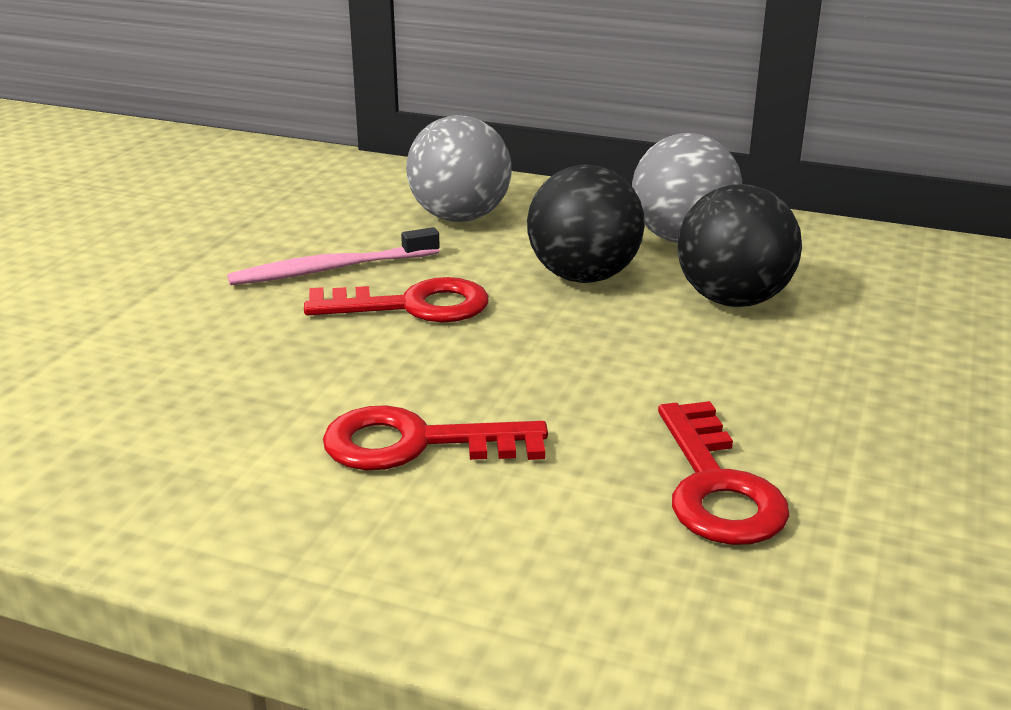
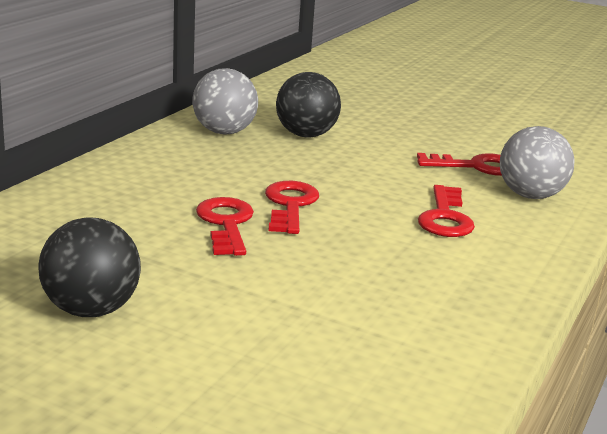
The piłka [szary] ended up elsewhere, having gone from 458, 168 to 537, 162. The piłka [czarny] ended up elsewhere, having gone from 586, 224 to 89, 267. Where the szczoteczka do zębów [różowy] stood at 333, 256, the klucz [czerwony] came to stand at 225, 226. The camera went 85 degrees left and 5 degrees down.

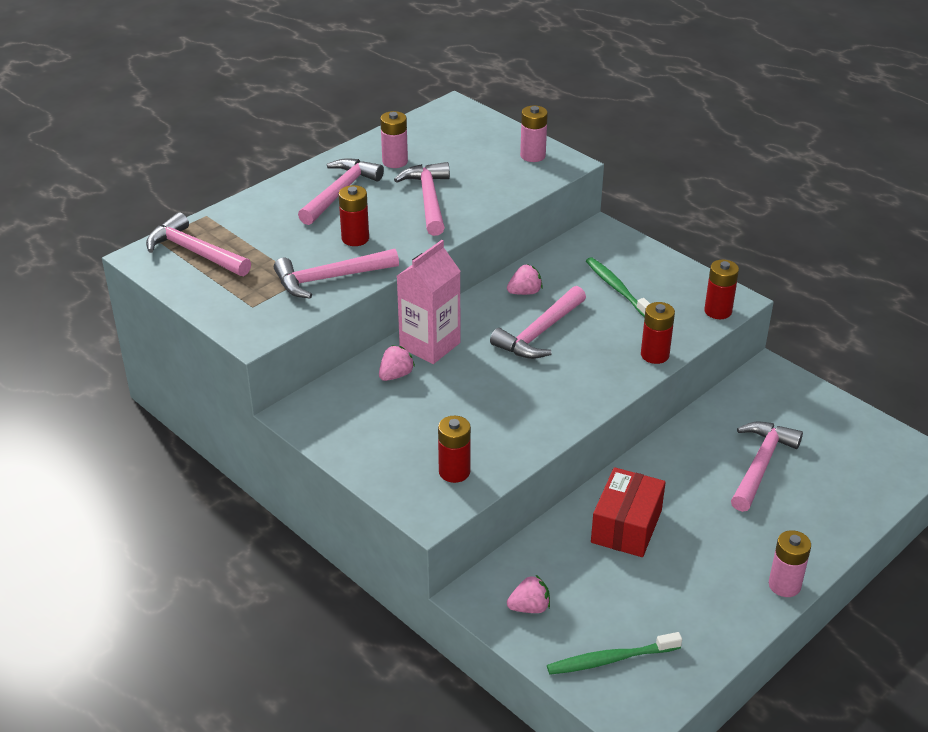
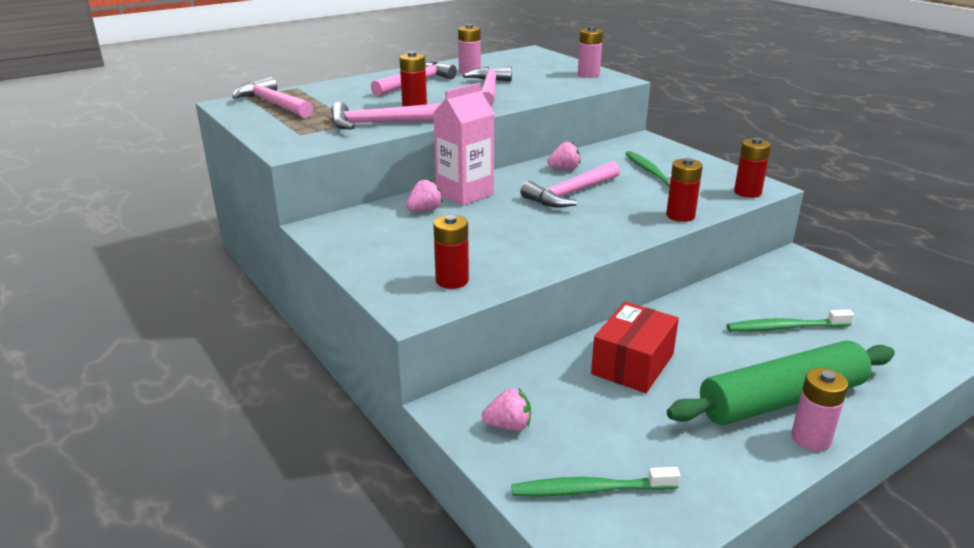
Where the młotek [różowy] stood at 767, 467, the szczoteczka do zębów [zielony] came to stand at 790, 321. The second view gained the wałek do ciasta [zielony] at 781, 382. The camera went 10 degrees right and 10 degrees down.

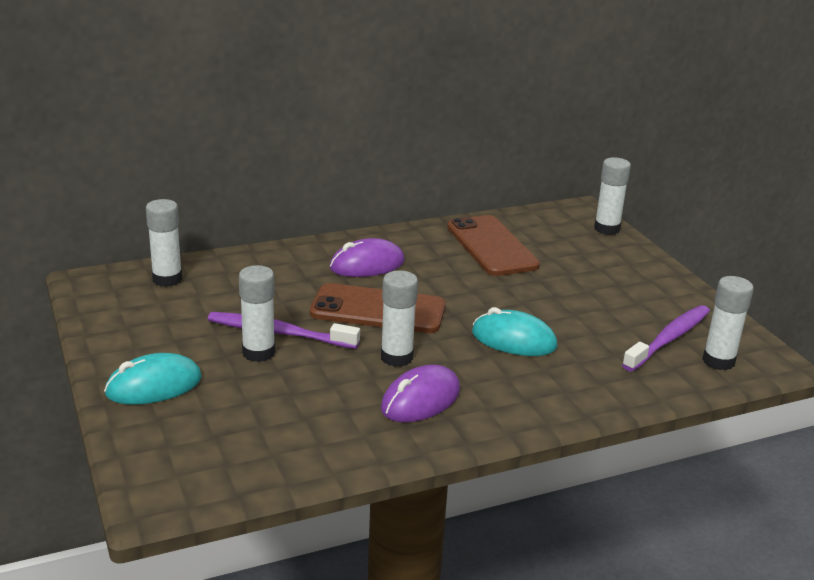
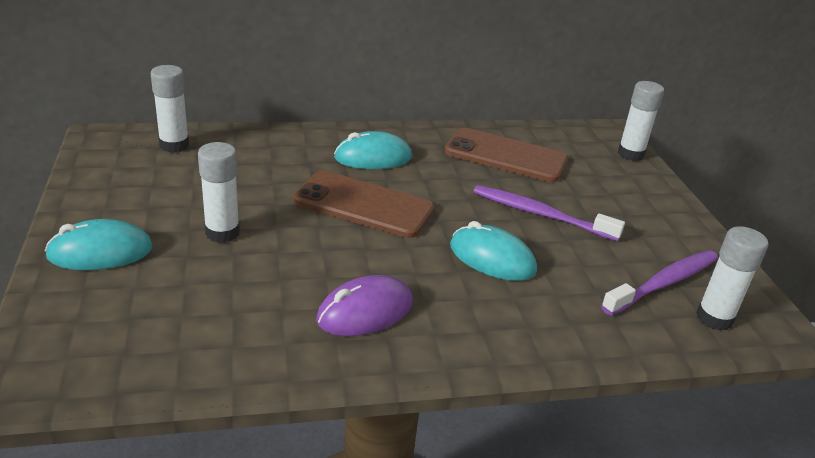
The telefon [brązowy] at 493, 245 ended up facing another way, 60 degrees counterclockwise from before. What was the myszka [fioletowy] at 367, 257 turned into the myszka [turkusowy] at 373, 150. The second view lost the klej w sztyfcie [biały] at 399, 318. The szczoteczka do zębów [fioletowy] ended up elsewhere, having gone from 284, 330 to 549, 213. The camera went 10 degrees right and 5 degrees up.

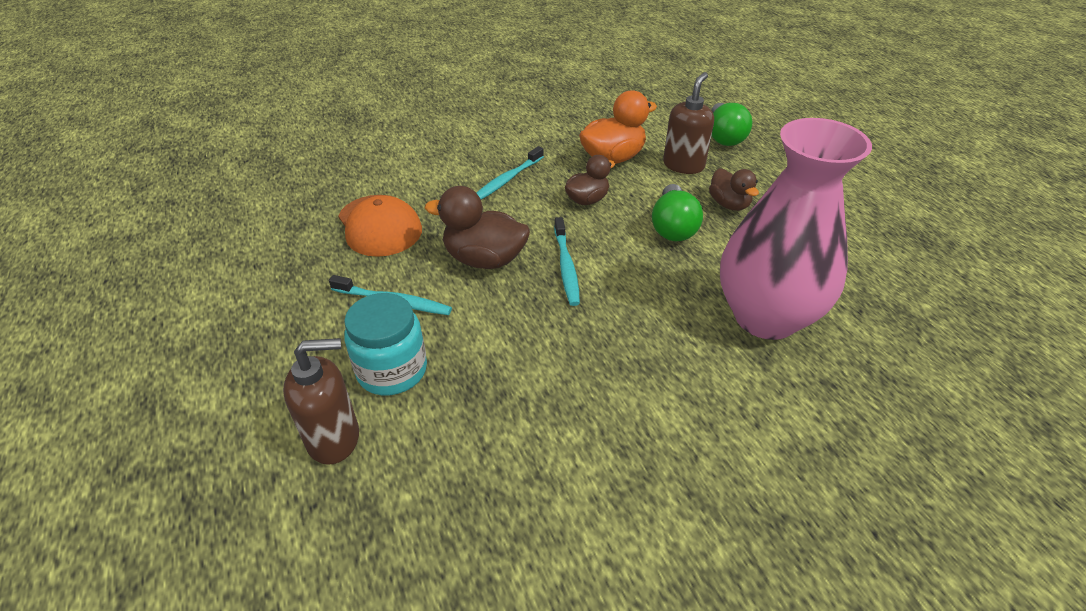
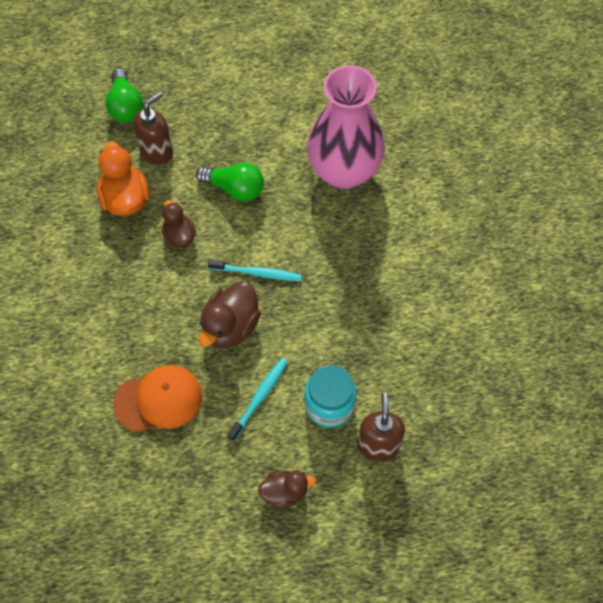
The dozownik mydła [brązowy] at 688, 123 ended up facing another way, 90 degrees clockwise from before. The żarówka [zielony] at 732, 124 ended up facing another way, 60 degrees clockwise from before. The second view lost the szczoteczka do zębów [turkusowy] at 510, 173. The kaczka [brązowy] ended up elsewhere, having gone from 734, 189 to 287, 489. The camera went 75 degrees left and 20 degrees up.

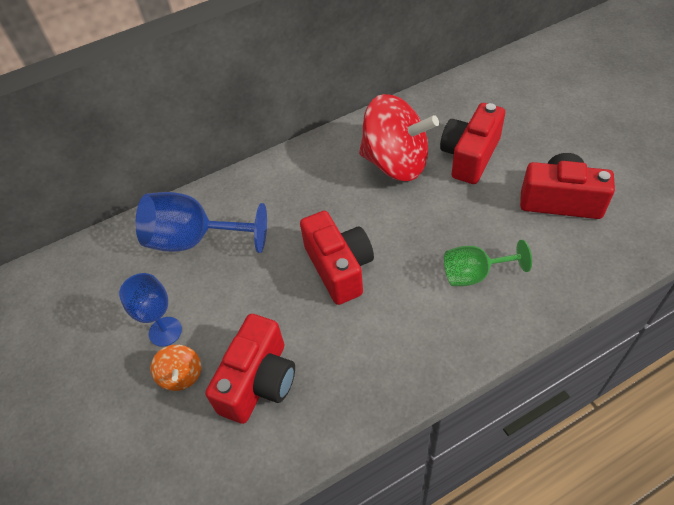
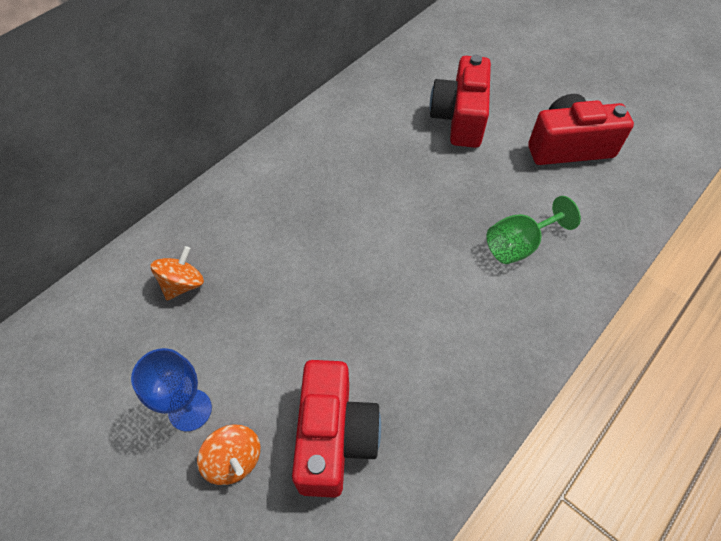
The second view lost the bączek [czerwony] at 399, 137. Where the kielich [niebieski] stood at 201, 222, the bączek [pomarańczowy] came to stand at 177, 273. The second view lost the aparat fotograficzny [czerwony] at 337, 258. The camera went 25 degrees left and 5 degrees up.

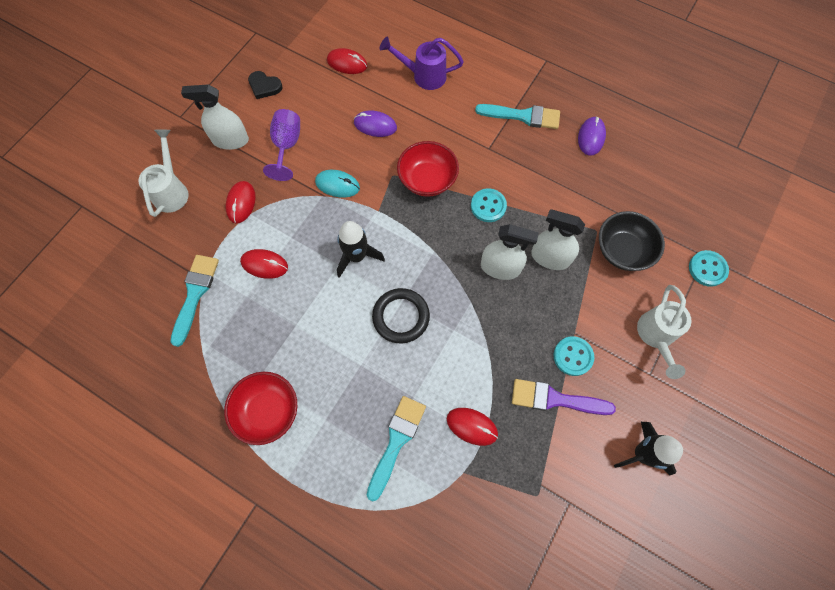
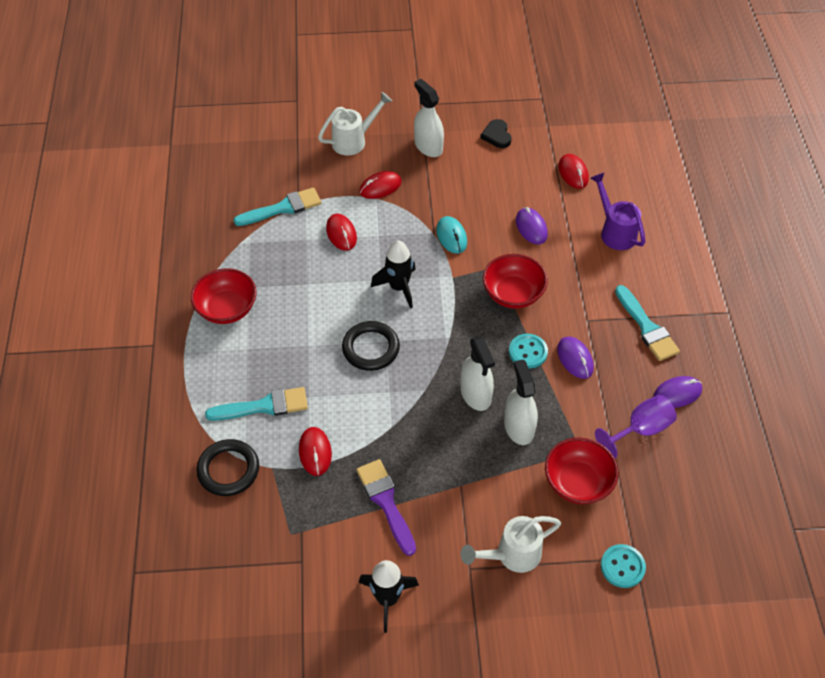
The kielich [fioletowy] ended up elsewhere, having gone from 281, 145 to 636, 426. What was the miska [czarny] at 632, 241 turned into the miska [czerwony] at 581, 470. The second view lost the guzik [turkusowy] at 574, 356. The second view gained the myszka [fioletowy] at 575, 358. The second view gained the pierścień [czarny] at 228, 467. The camera went 55 degrees right and 15 degrees down.

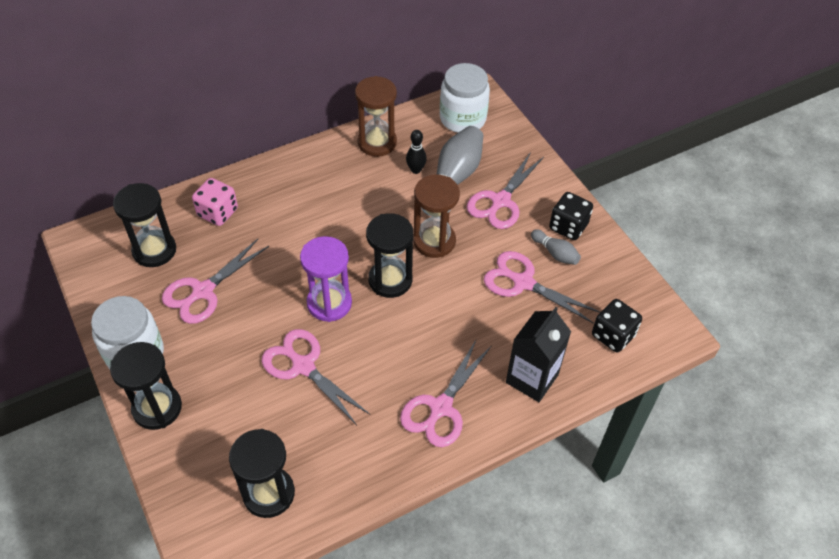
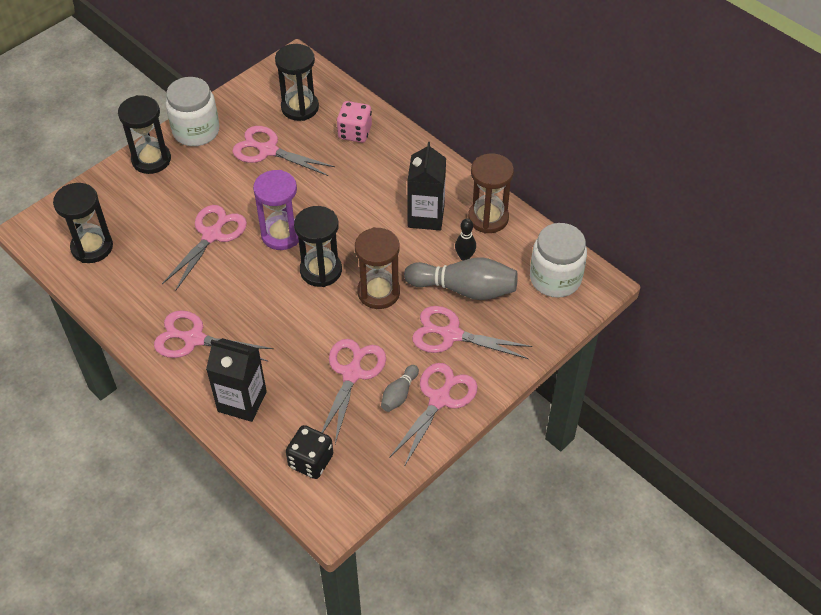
Where the kostka do gry [czarny] stood at 571, 216, the nożyczki [różowy] came to stand at 433, 415. The second view gained the karton mleka [czarny] at 426, 186. The camera went 75 degrees right and 0 degrees up.

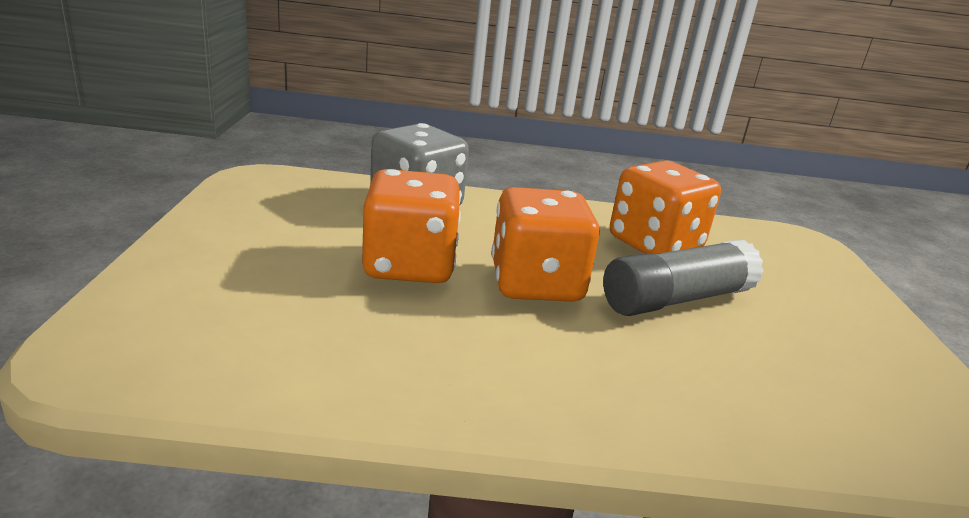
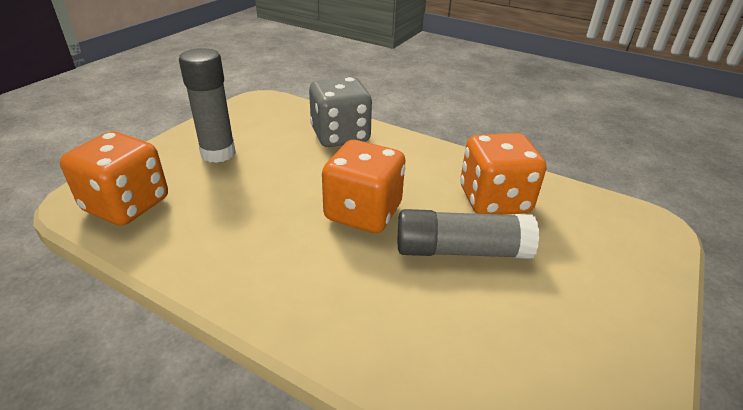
The kostka do gry [pomarańczowy] ended up elsewhere, having gone from 411, 226 to 114, 178. The second view gained the klej w sztyfcie [szary] at 207, 105. The camera went 30 degrees right and 10 degrees up.

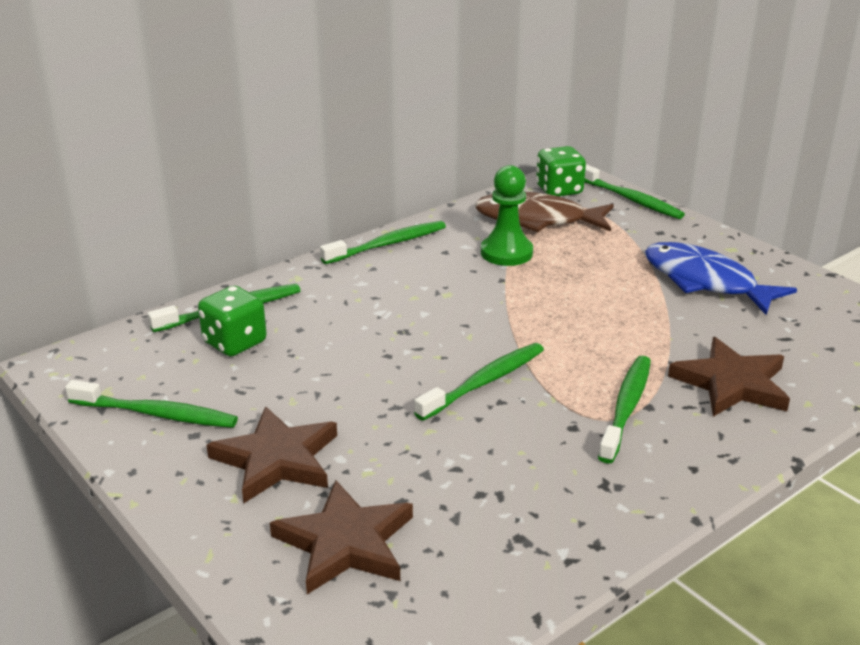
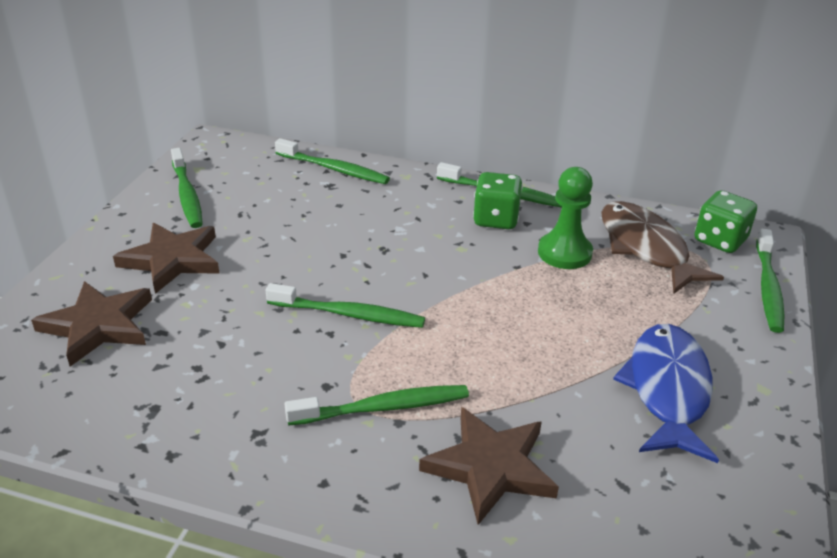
The kostka do gry [zielony] ended up elsewhere, having gone from 232, 321 to 498, 200. The camera went 55 degrees right and 5 degrees up.

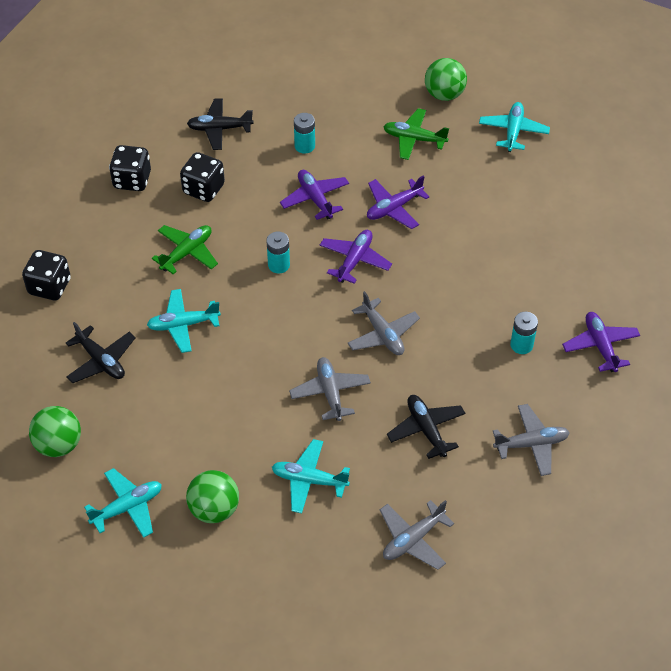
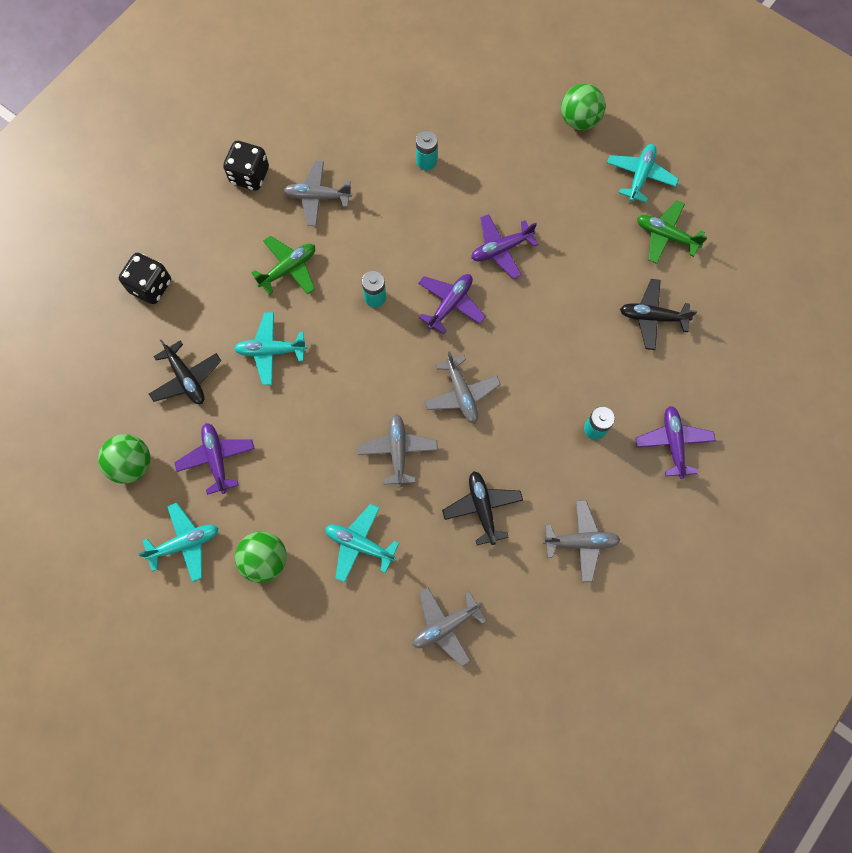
The samolot [czarny] ended up elsewhere, having gone from 220, 124 to 658, 314. The samolot [zielony] ended up elsewhere, having gone from 416, 134 to 672, 232. Where the kostka do gry [czarny] stood at 202, 177, the samolot [szary] came to stand at 317, 193. The samolot [fioletowy] ended up elsewhere, having gone from 314, 195 to 214, 459. The camera went 10 degrees right and 20 degrees up.

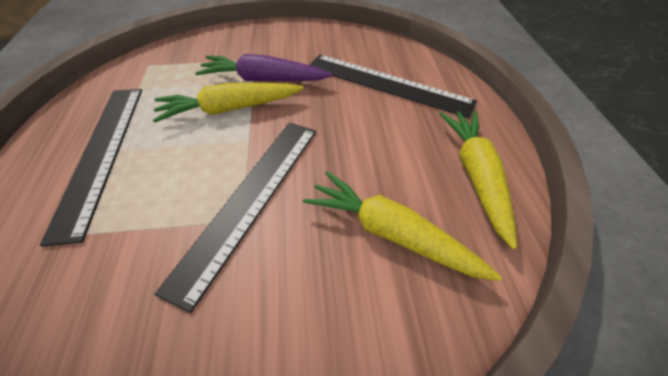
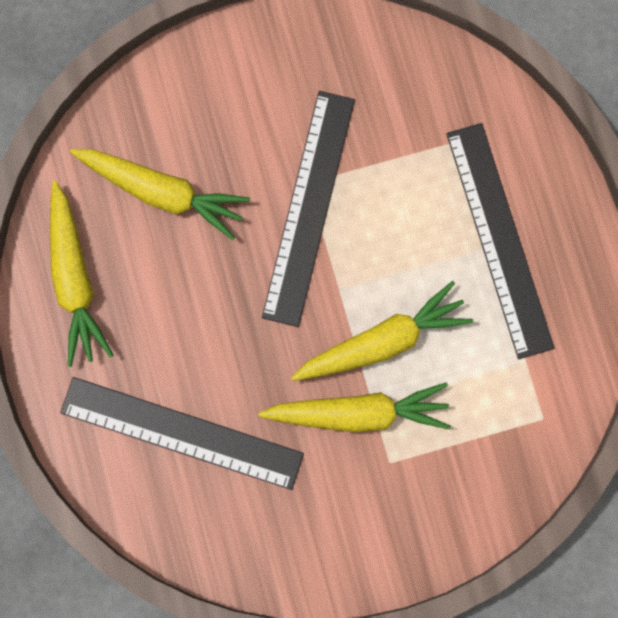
What was the marchewka [fioletowy] at 263, 67 turned into the marchewka [żółty] at 355, 407. The camera went 170 degrees right and 30 degrees up.

